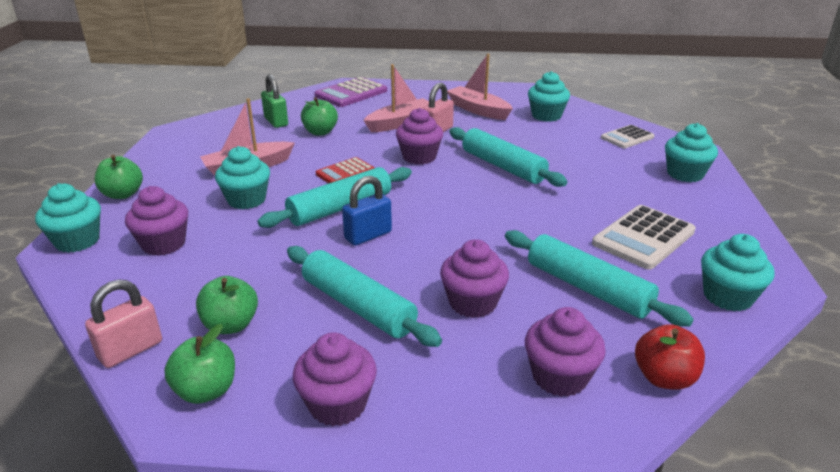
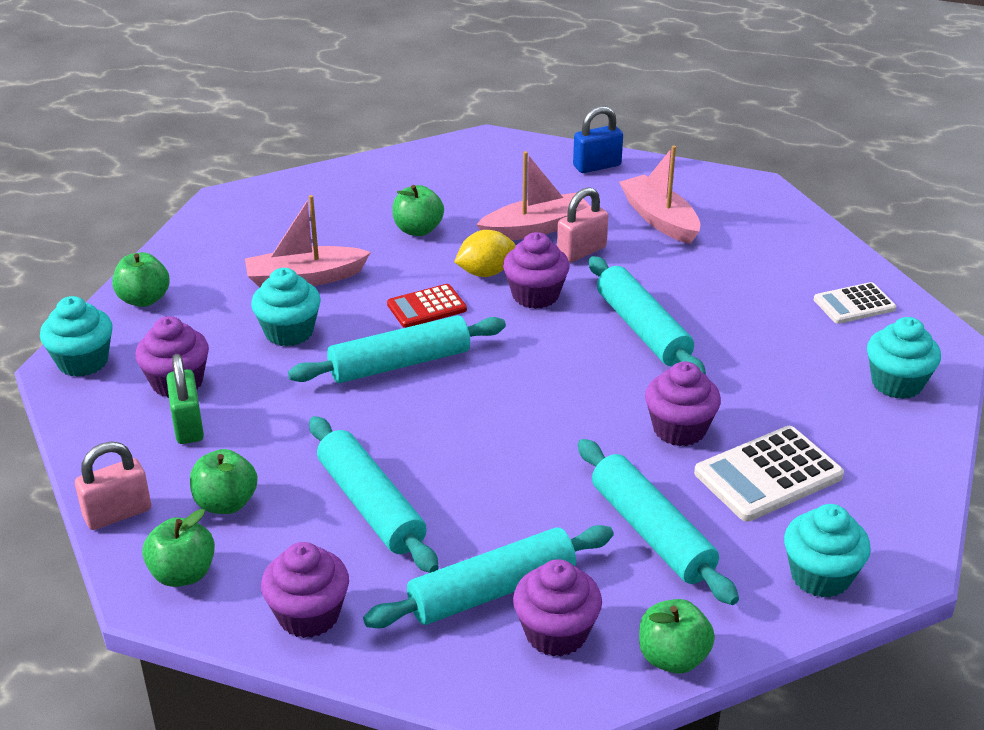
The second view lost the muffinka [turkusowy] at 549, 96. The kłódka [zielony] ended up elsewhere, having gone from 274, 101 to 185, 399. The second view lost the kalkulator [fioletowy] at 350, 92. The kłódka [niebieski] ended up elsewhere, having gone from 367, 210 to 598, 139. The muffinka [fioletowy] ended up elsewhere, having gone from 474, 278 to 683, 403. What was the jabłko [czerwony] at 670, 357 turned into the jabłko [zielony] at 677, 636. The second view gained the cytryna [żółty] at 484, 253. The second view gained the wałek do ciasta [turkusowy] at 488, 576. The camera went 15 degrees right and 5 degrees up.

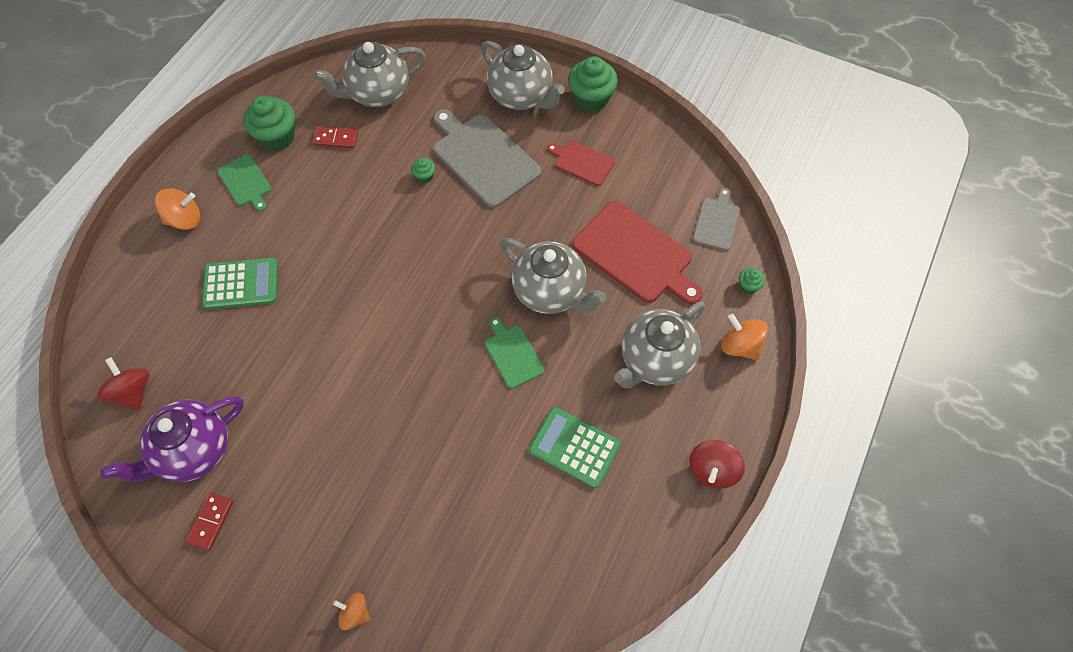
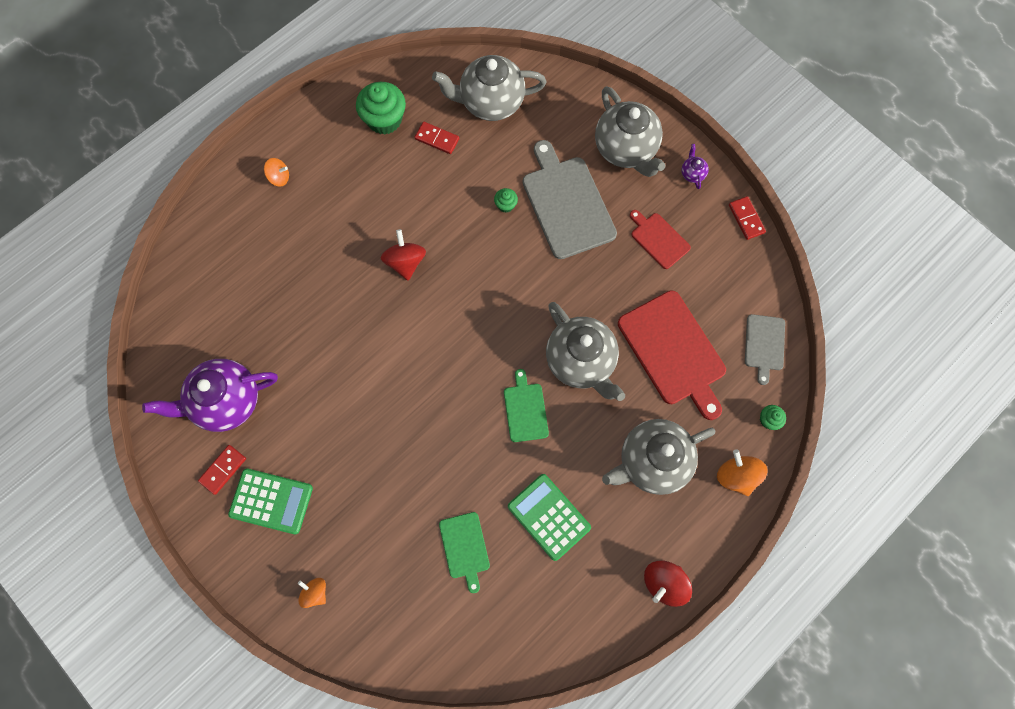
Where the muffinka [zielony] stood at 593, 84, the imbryk [fioletowy] came to stand at 695, 166. The deska do krojenia [zielony] ended up elsewhere, having gone from 244, 183 to 464, 552. The size of the bączek [pomarańczowy] at 177, 209 changed by a factor of 0.65. The deska do krojenia [szary] at 716, 219 ended up facing another way, 150 degrees clockwise from before. The kalkulator [zielony] ended up elsewhere, having gone from 240, 283 to 270, 501. The bączek [czerwony] ended up elsewhere, having gone from 123, 384 to 403, 255. The second view gained the kostka domina [czerwony] at 747, 218. The camera went 20 degrees right and 10 degrees up.

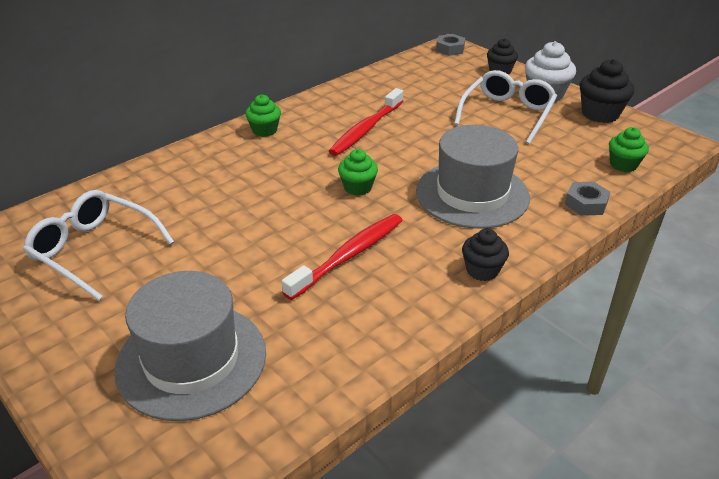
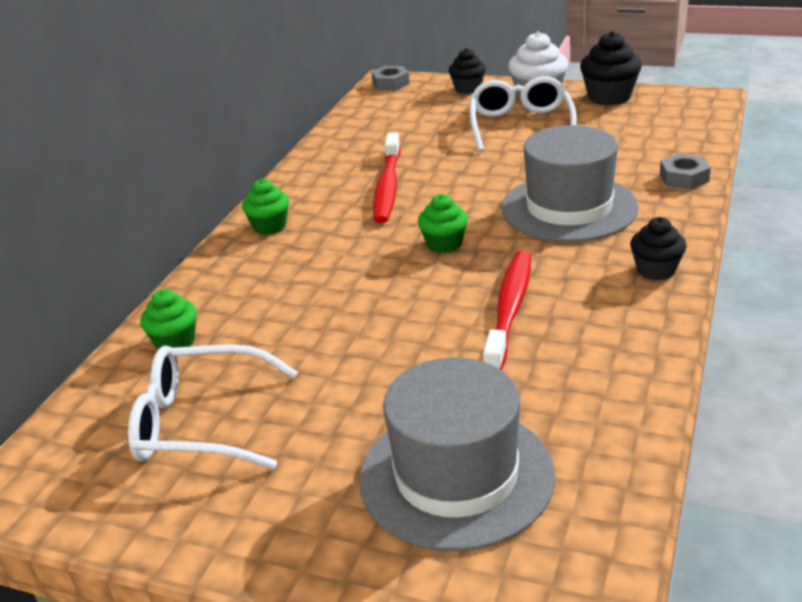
The muffinka [zielony] ended up elsewhere, having gone from 629, 149 to 168, 319. The camera went 25 degrees left and 5 degrees down.

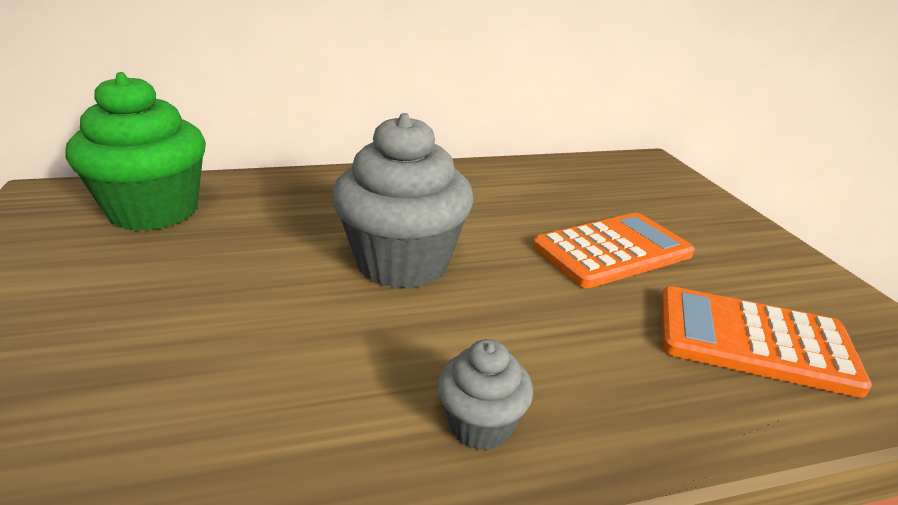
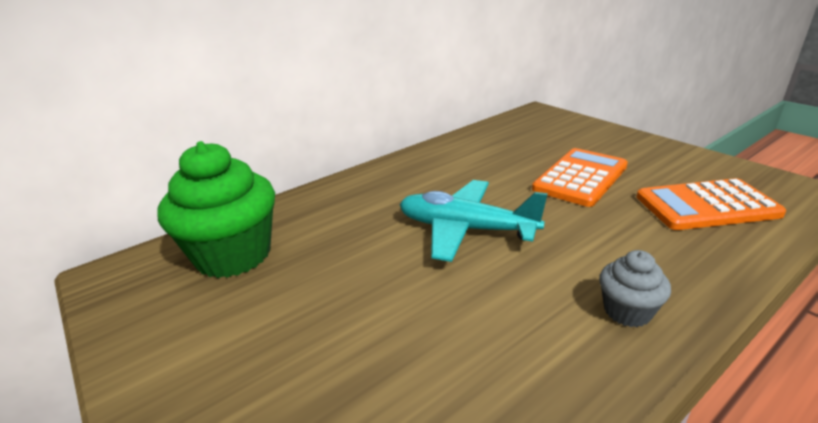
Where the muffinka [szary] stood at 402, 201, the samolot [turkusowy] came to stand at 473, 221. The camera went 20 degrees left and 0 degrees up.

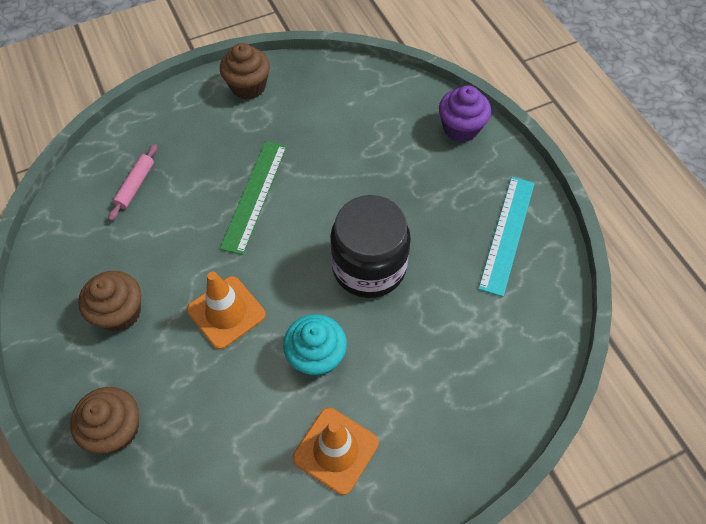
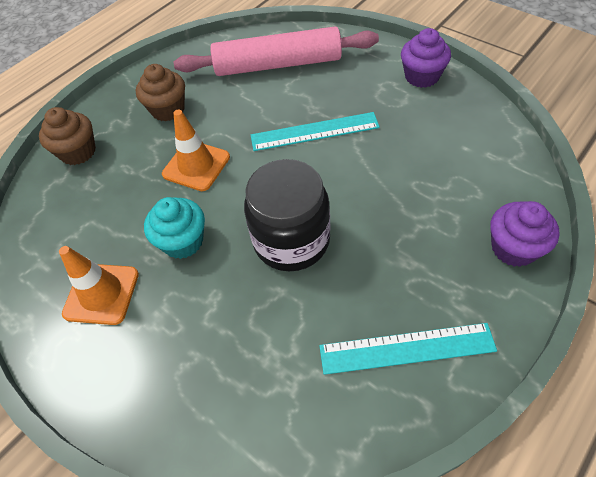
What was the muffinka [brązowy] at 245, 71 turned into the muffinka [fioletowy] at 426, 58. What was the linijka [zielony] at 253, 198 turned into the linijka [turkusowy] at 315, 131. The size of the wałek do ciasta [różowy] at 133, 182 changed by a factor of 2.48. The camera went 70 degrees right and 5 degrees down.

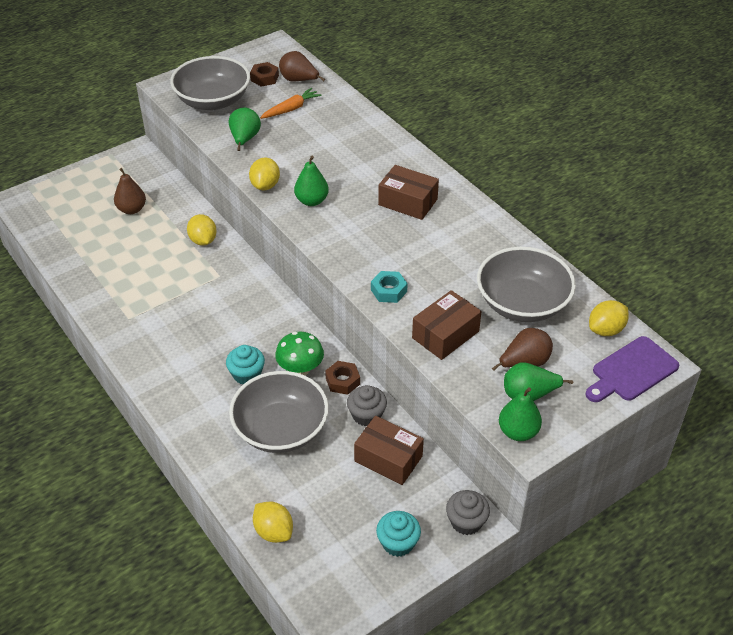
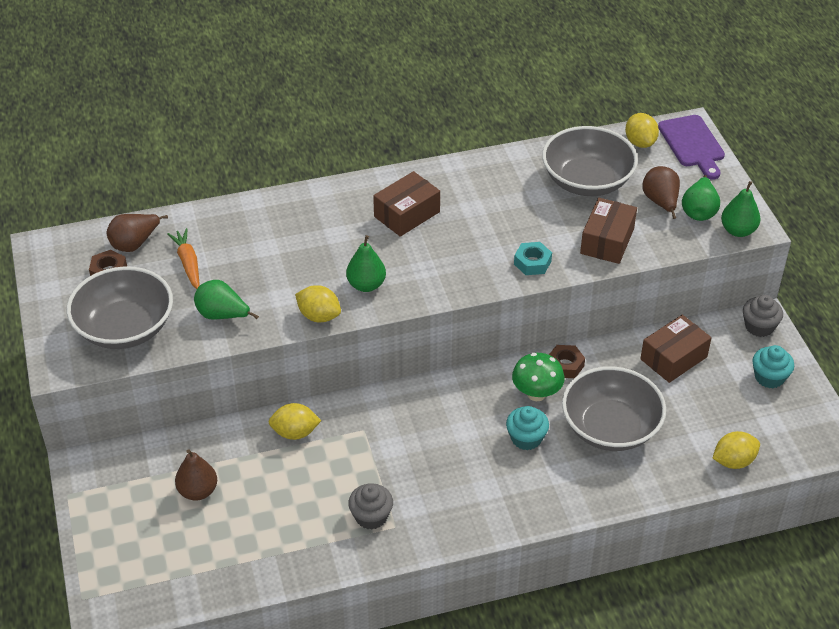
The pudełko [brązowy] at 447, 325 ended up facing another way, 45 degrees clockwise from before. The muffinka [szary] ended up elsewhere, having gone from 367, 405 to 370, 506. The camera went 70 degrees left and 0 degrees up.

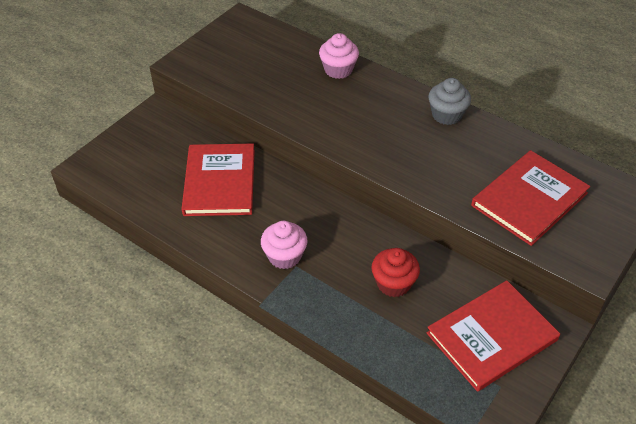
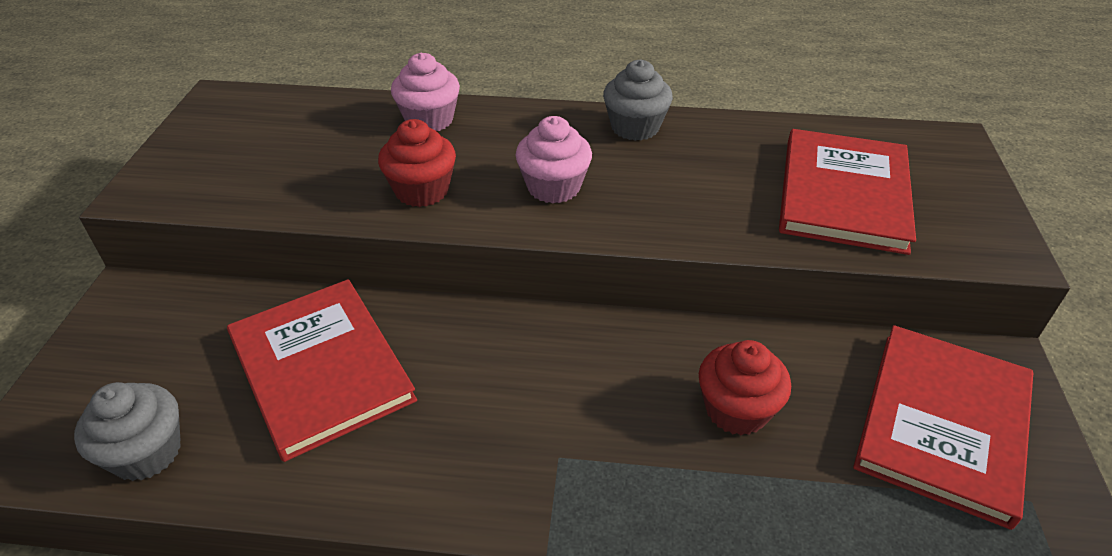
The muffinka [różowy] ended up elsewhere, having gone from 284, 245 to 554, 159. The second view gained the muffinka [czerwony] at 417, 163. The second view gained the muffinka [szary] at 127, 431. The camera went 30 degrees left and 5 degrees down.

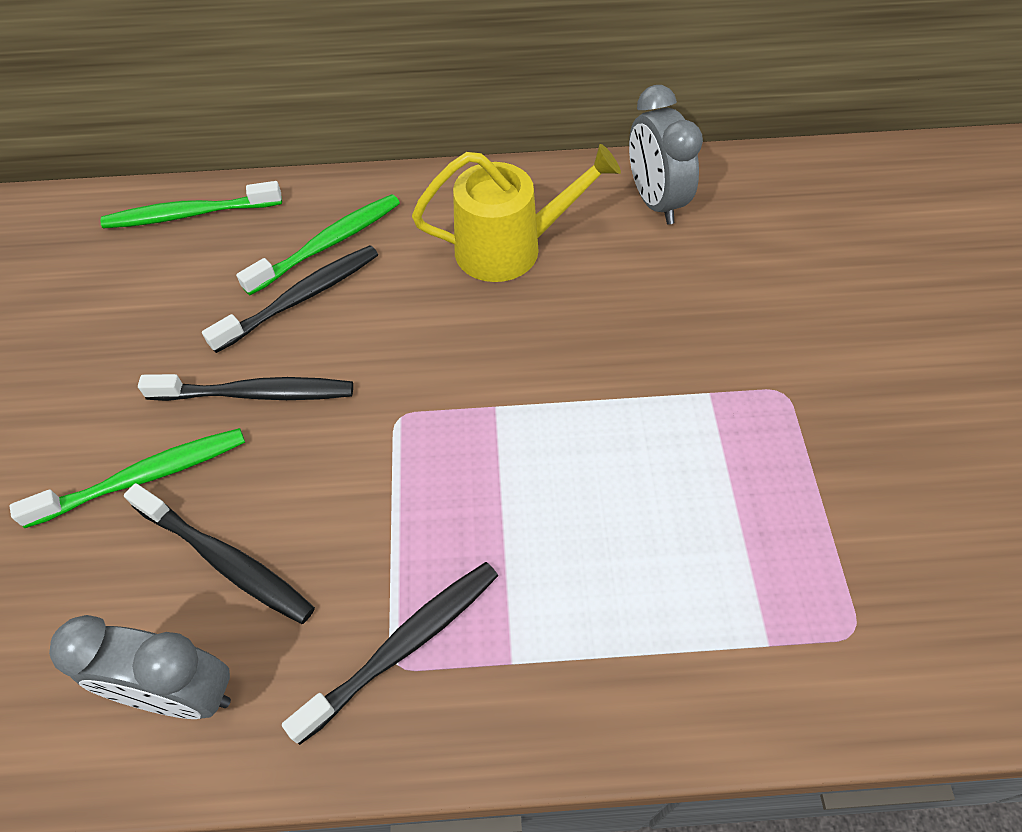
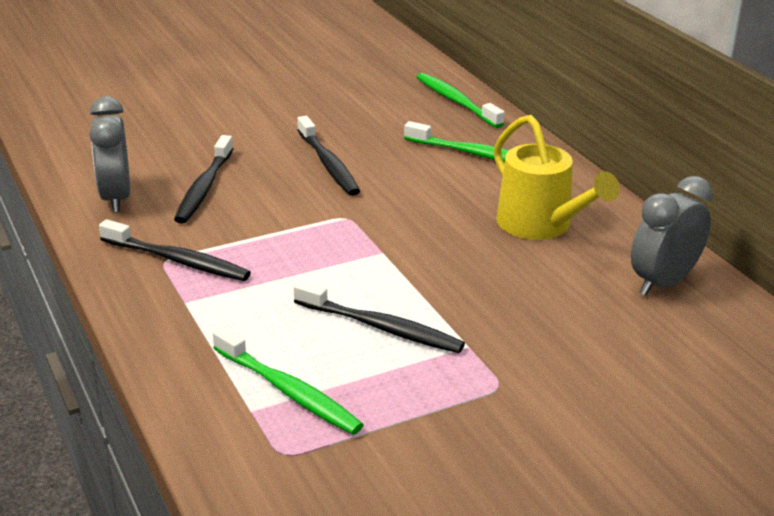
The szczoteczka do zębów [czarny] ended up elsewhere, having gone from 290, 299 to 379, 316. The szczoteczka do zębów [zielony] ended up elsewhere, having gone from 127, 478 to 288, 380. The camera went 65 degrees right and 25 degrees down.

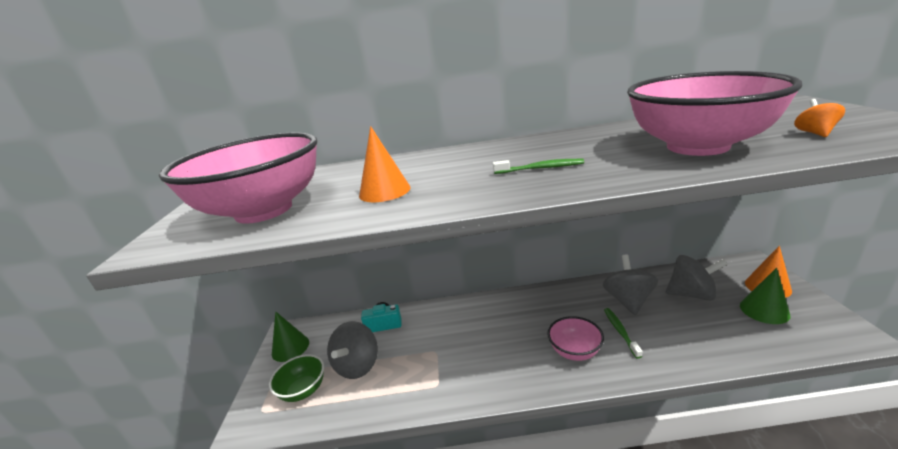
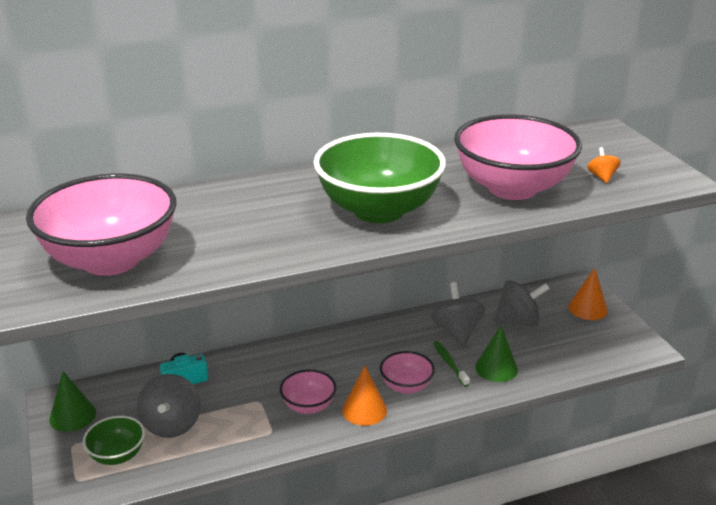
The stożek [pomarańczowy] ended up elsewhere, having gone from 384, 164 to 364, 396. Where the szczoteczka do zębów [zielony] stood at 538, 166, the miska [zielony] came to stand at 379, 178. The stożek [zielony] ended up elsewhere, having gone from 765, 296 to 496, 354. The second view gained the miska [różowy] at 308, 391. The camera went 20 degrees left and 5 degrees up.

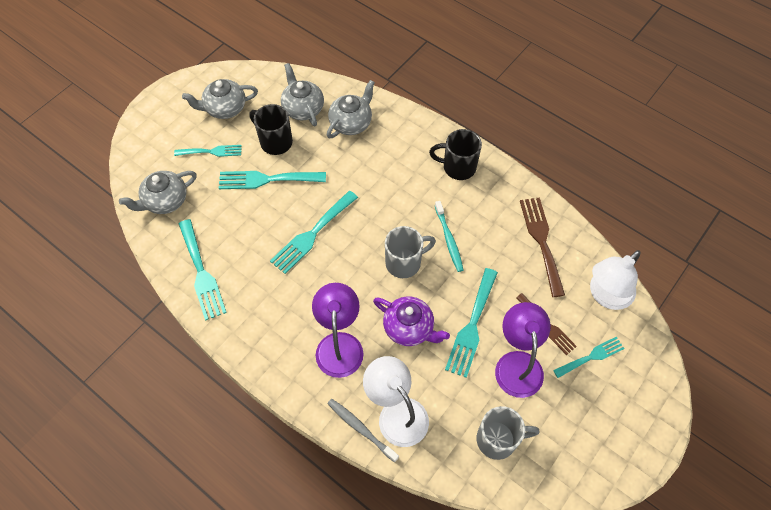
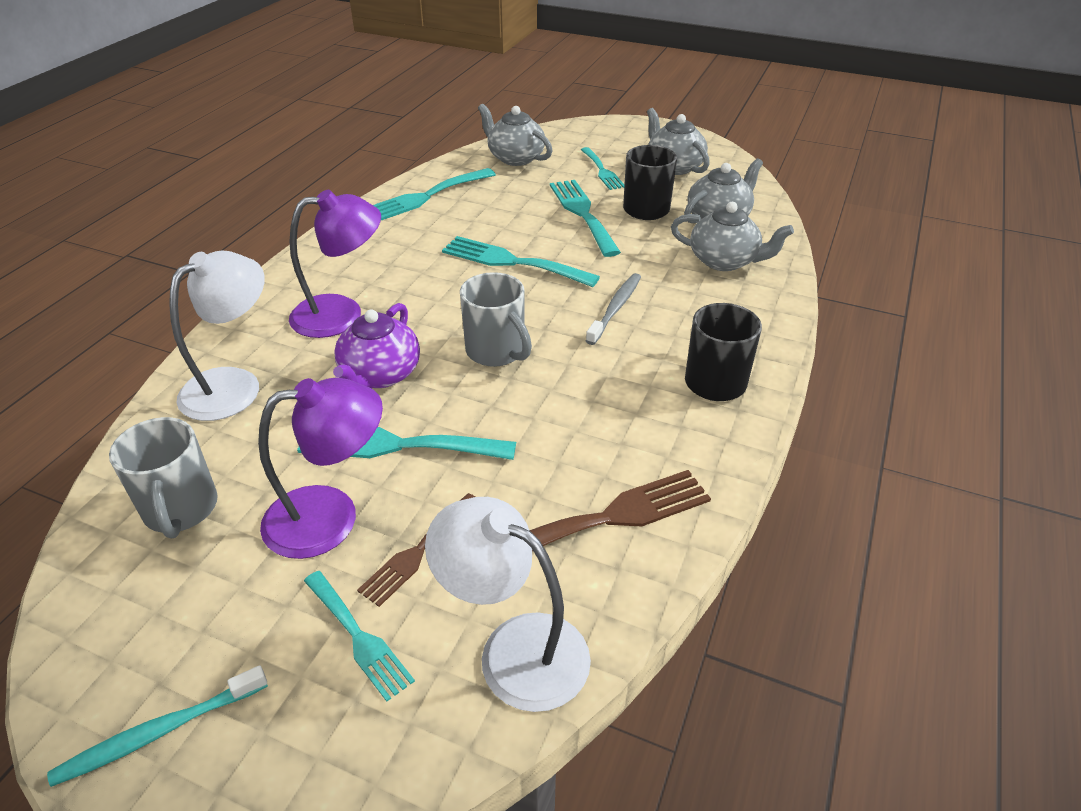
The szczoteczka do zębów [turkusowy] ended up elsewhere, having gone from 449, 236 to 157, 726. The szczoteczka do zębów [szary] ended up elsewhere, having gone from 363, 430 to 613, 309. The camera went 75 degrees right and 20 degrees down.

